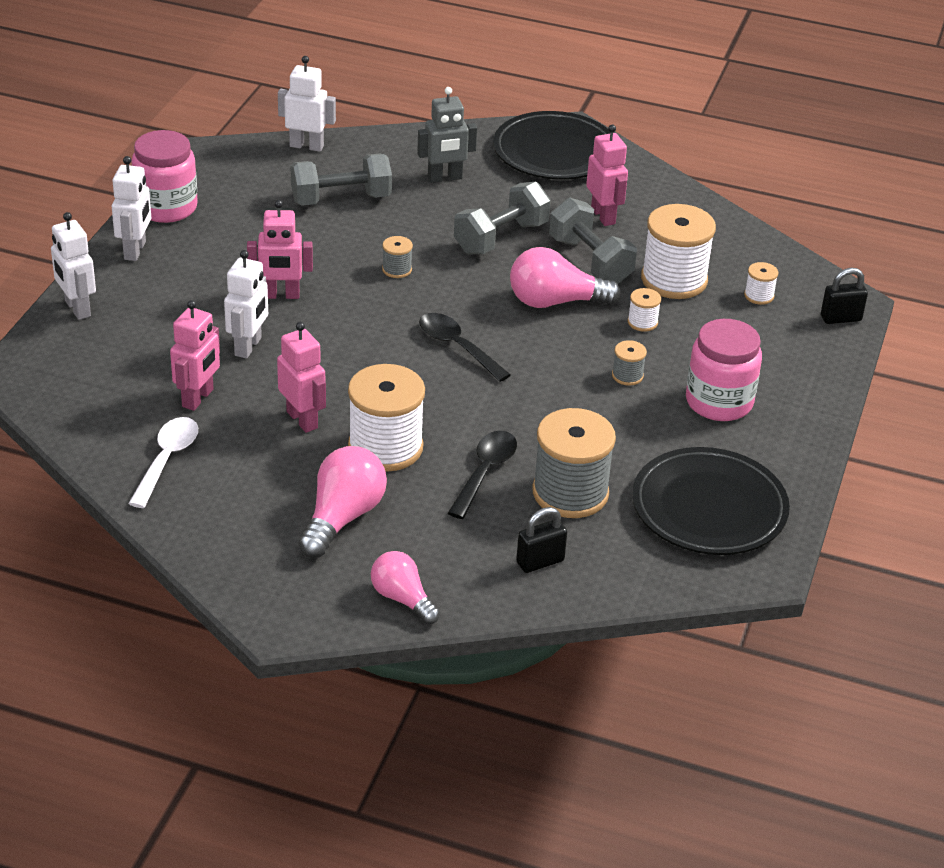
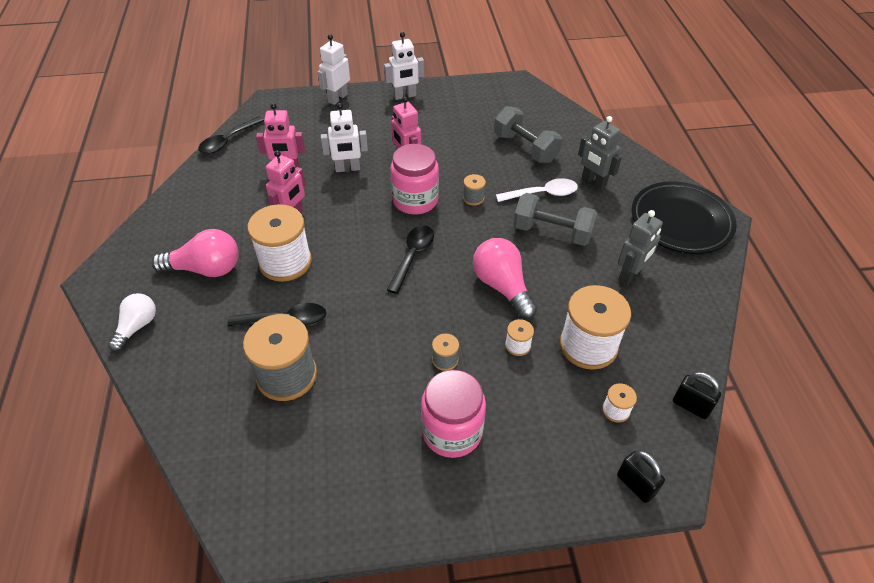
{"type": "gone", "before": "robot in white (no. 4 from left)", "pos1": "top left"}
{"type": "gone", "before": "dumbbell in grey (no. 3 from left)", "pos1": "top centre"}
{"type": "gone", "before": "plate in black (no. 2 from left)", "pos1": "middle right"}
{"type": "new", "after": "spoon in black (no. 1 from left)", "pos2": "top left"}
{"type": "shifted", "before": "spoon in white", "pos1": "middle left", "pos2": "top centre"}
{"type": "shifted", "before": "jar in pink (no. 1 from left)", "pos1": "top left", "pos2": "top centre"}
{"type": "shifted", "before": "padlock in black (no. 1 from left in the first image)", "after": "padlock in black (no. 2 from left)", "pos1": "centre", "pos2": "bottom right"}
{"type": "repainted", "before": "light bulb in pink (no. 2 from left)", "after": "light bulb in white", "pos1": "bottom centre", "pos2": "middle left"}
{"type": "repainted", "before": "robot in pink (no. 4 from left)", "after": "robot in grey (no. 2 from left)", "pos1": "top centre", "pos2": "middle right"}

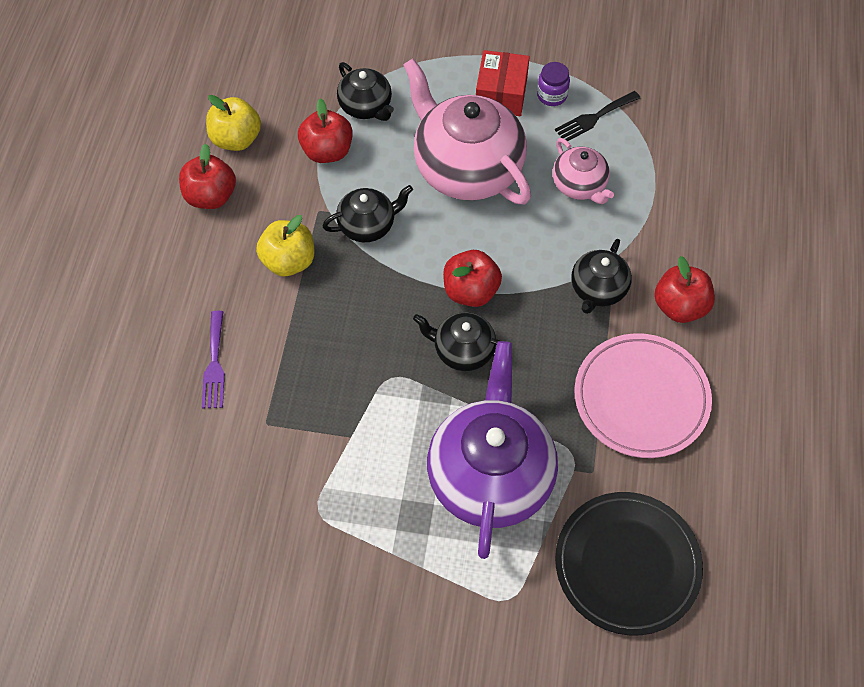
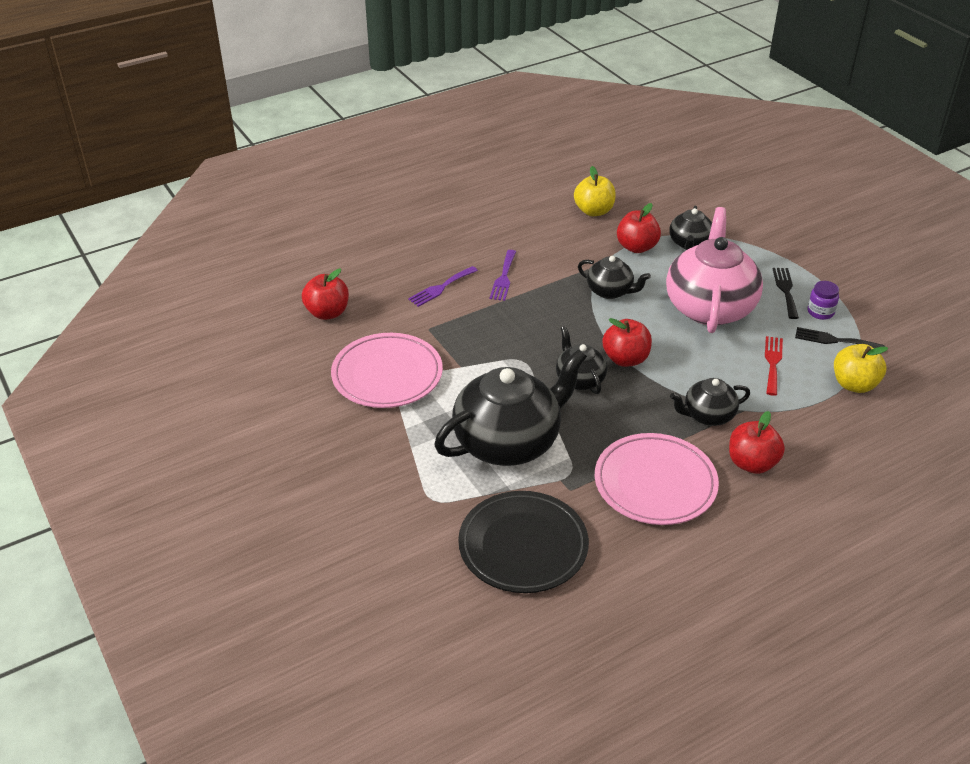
{"type": "new", "after": "plate in pink (no. 1 from left)", "pos2": "centre"}
{"type": "new", "after": "fork in purple (no. 2 from left)", "pos2": "centre"}
{"type": "shifted", "before": "apple in red (no. 1 from left)", "pos1": "top left", "pos2": "centre"}
{"type": "shifted", "before": "apple in yellow (no. 2 from left)", "pos1": "middle left", "pos2": "middle right"}
{"type": "swapped", "before": "box in red", "after": "fork in black (no. 1 from left)", "pos1": "top centre", "pos2": "middle right"}
{"type": "swapped", "before": "teapot in pink (no. 2 from left)", "after": "fork in red", "pos1": "top right", "pos2": "middle right"}
{"type": "repainted", "before": "teapot in purple", "after": "teapot in black (no. 1 from left)", "pos1": "centre", "pos2": "centre"}

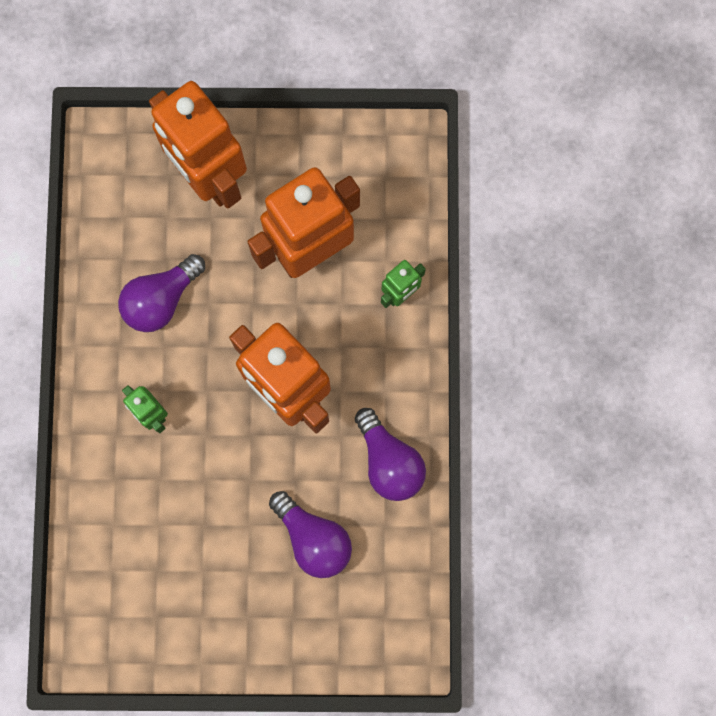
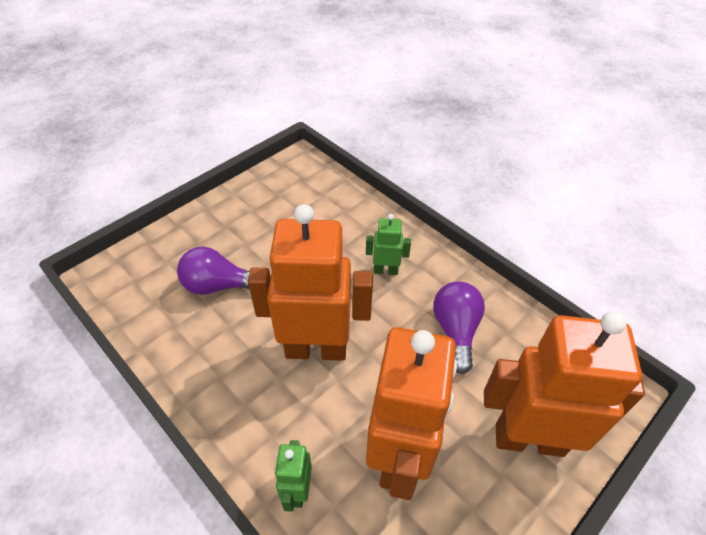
{"type": "gone", "before": "light bulb in purple (no. 3 from left)", "pos1": "centre"}

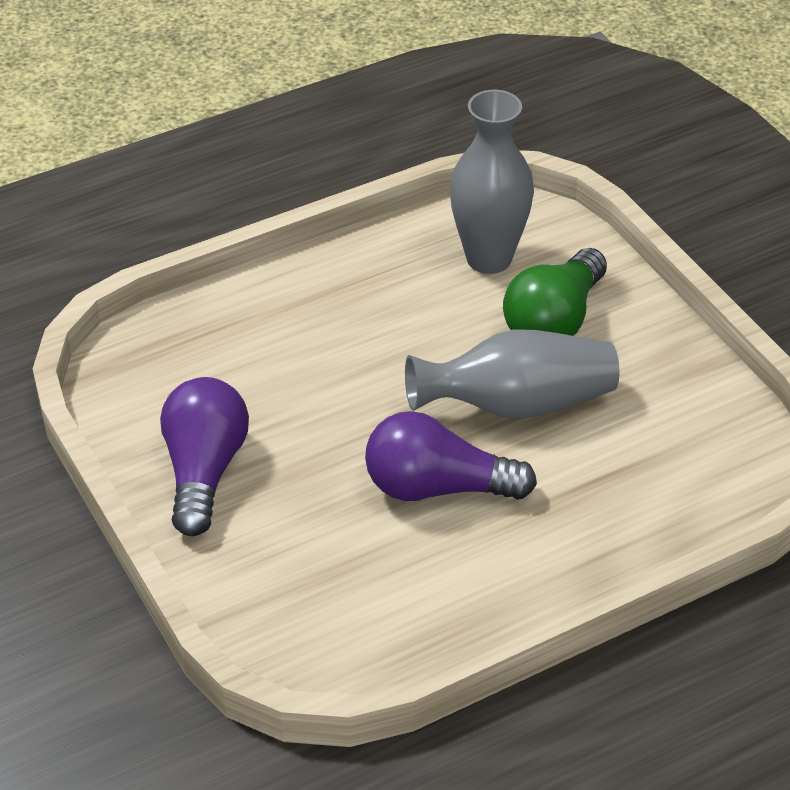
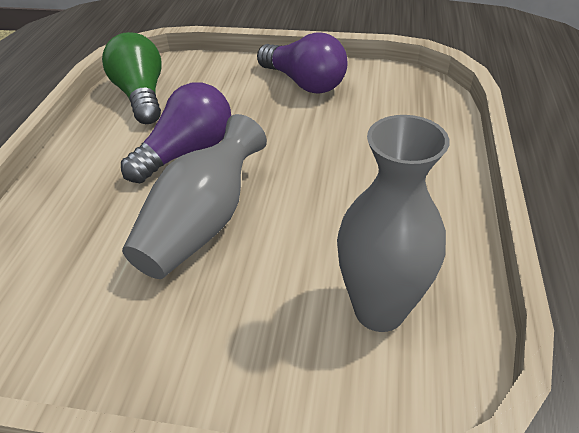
{"type": "shifted", "before": "light bulb in green", "pos1": "middle right", "pos2": "top left"}

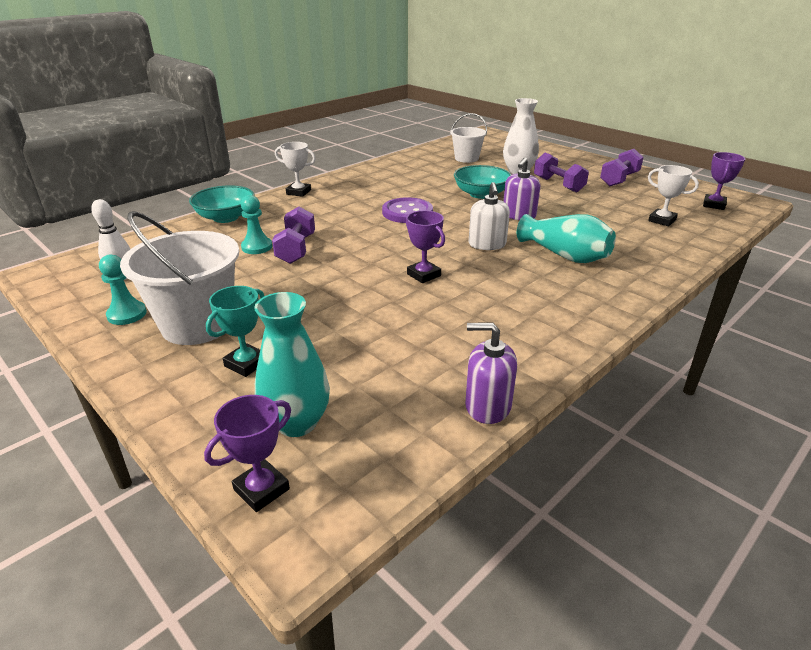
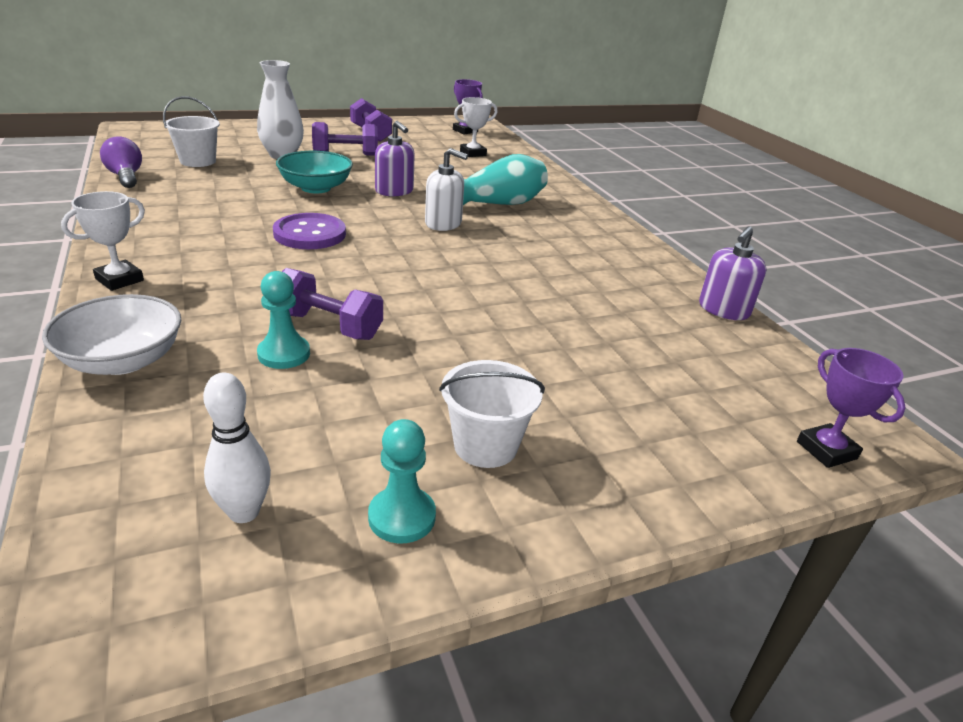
{"type": "gone", "before": "trophy in turquoise", "pos1": "middle left"}
{"type": "gone", "before": "vase in turquoise (no. 1 from left)", "pos1": "centre"}
{"type": "gone", "before": "trophy in purple (no. 2 from left)", "pos1": "centre"}
{"type": "new", "after": "light bulb in purple", "pos2": "top left"}
{"type": "repainted", "before": "bowl in turquoise (no. 1 from left)", "after": "bowl in white", "pos1": "top left", "pos2": "middle left"}
{"type": "scaled", "before": "bucket in white (no. 1 from left in the first image)", "pos1": "middle left", "pos2": "centre", "scale": 0.59}

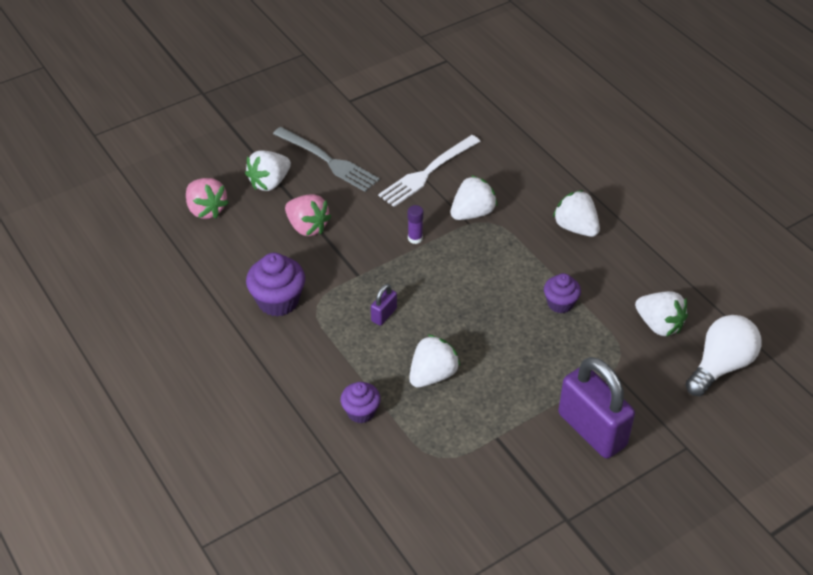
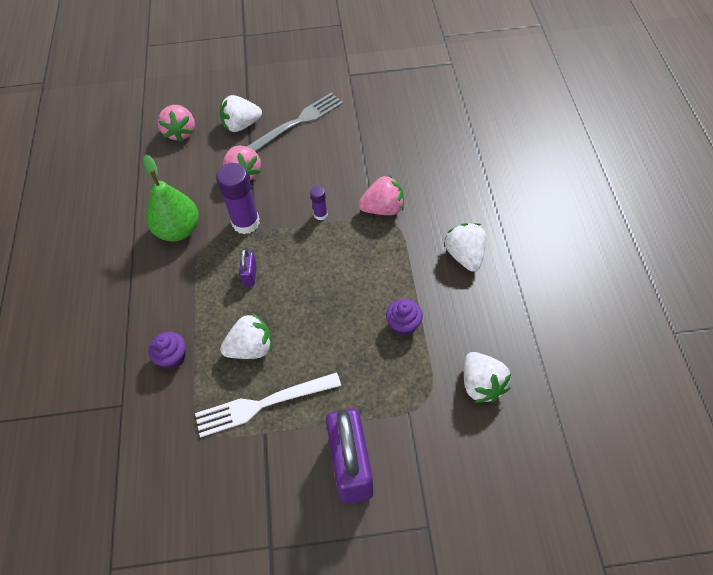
{"type": "gone", "before": "light bulb in white", "pos1": "middle right"}
{"type": "new", "after": "glue stick in purple (no. 1 from left)", "pos2": "centre"}
{"type": "shifted", "before": "fork in white", "pos1": "top centre", "pos2": "bottom centre"}
{"type": "swapped", "before": "cupcake in purple (no. 1 from left)", "after": "pear in green", "pos1": "centre", "pos2": "middle left"}
{"type": "repainted", "before": "strawberry in white (no. 3 from left)", "after": "strawberry in pink (no. 3 from left)", "pos1": "centre", "pos2": "centre"}
{"type": "rotated", "before": "fork in grey", "pos1": "top centre", "pos2": "top centre", "turn": -105}
{"type": "rotated", "before": "padlock in purple (no. 1 from left)", "pos1": "centre", "pos2": "centre", "turn": -60}

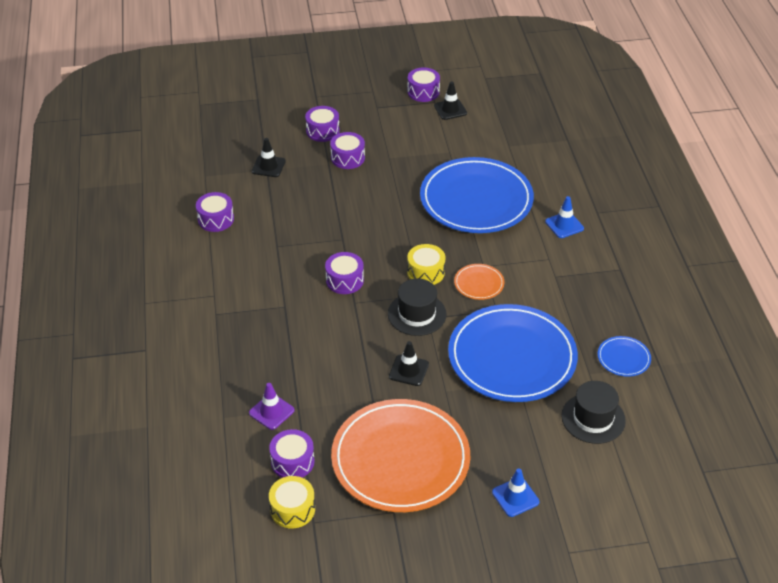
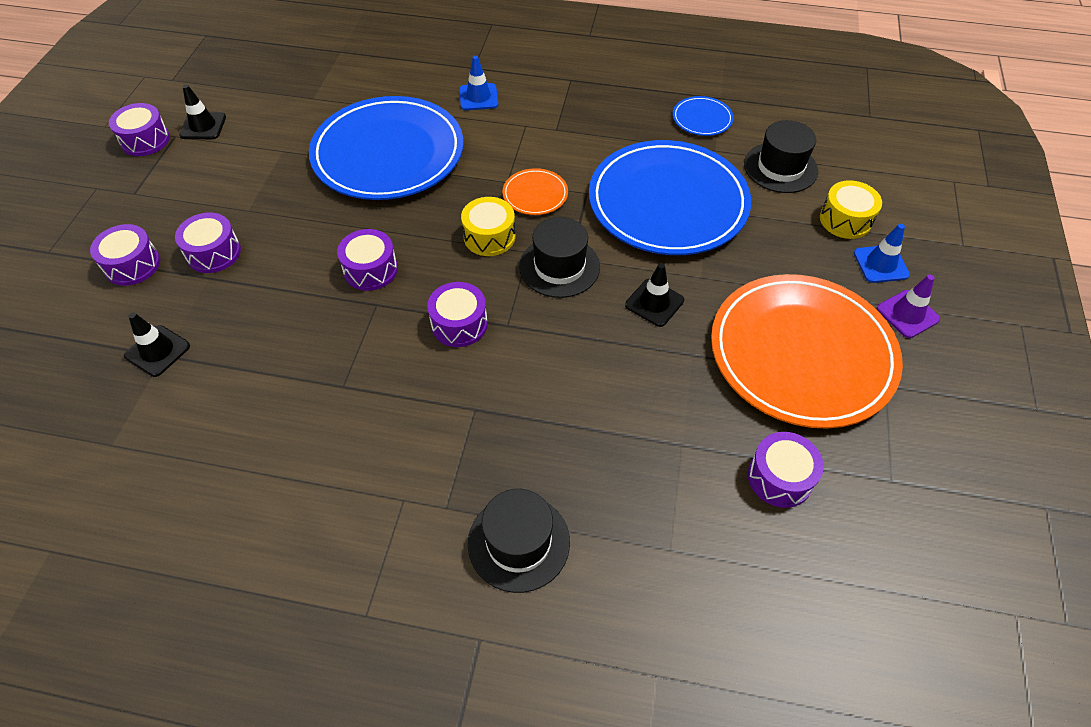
{"type": "new", "after": "hat in black (no. 1 from left)", "pos2": "bottom centre"}
{"type": "shifted", "before": "drum in purple (no. 1 from left in the first image)", "after": "drum in purple (no. 4 from left)", "pos1": "middle left", "pos2": "centre"}
{"type": "shifted", "before": "traffic cone in purple", "pos1": "bottom centre", "pos2": "middle right"}
{"type": "shifted", "before": "drum in yellow (no. 1 from left in the first image)", "after": "drum in yellow (no. 2 from left)", "pos1": "bottom centre", "pos2": "top right"}

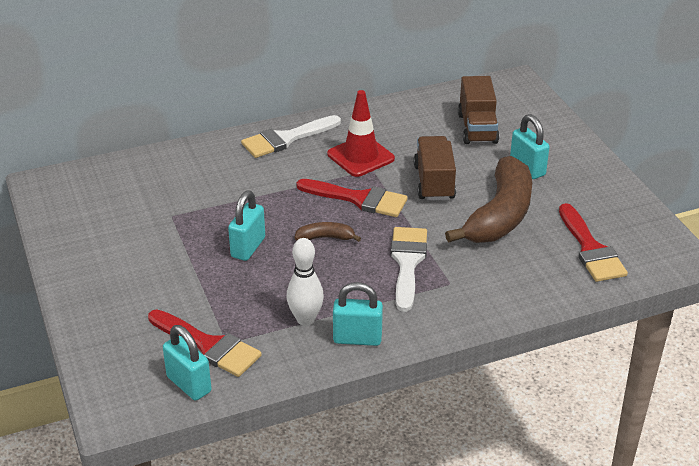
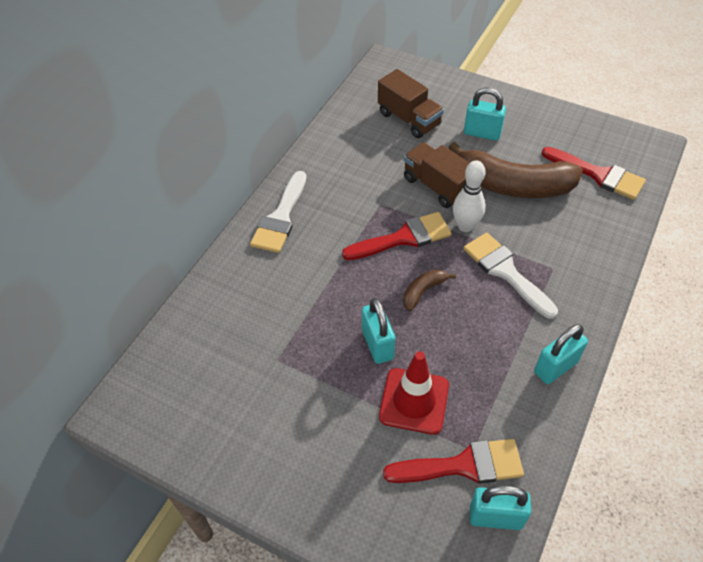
{"type": "shifted", "before": "bowling pin in white", "pos1": "centre", "pos2": "middle right"}
{"type": "shifted", "before": "traffic cone in red", "pos1": "top centre", "pos2": "bottom centre"}
{"type": "rotated", "before": "banana in brown (no. 2 from left)", "pos1": "middle right", "pos2": "top right", "turn": 120}

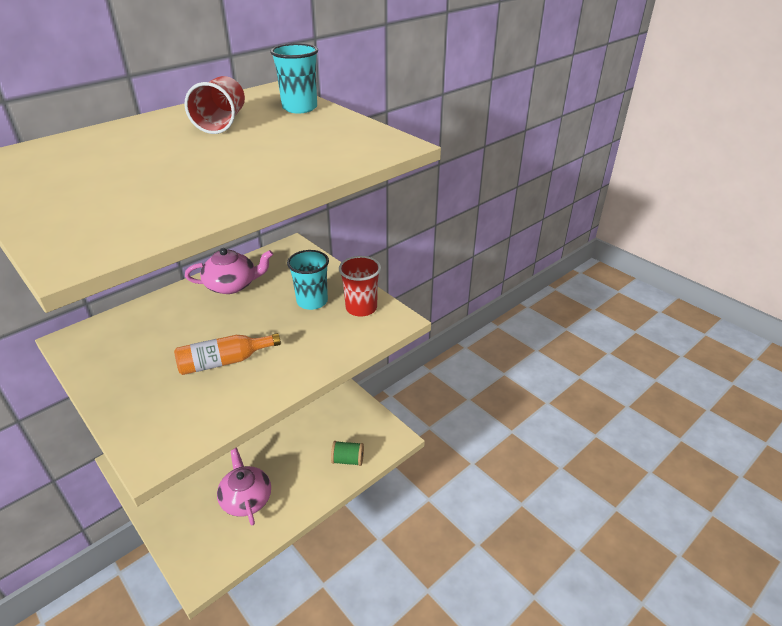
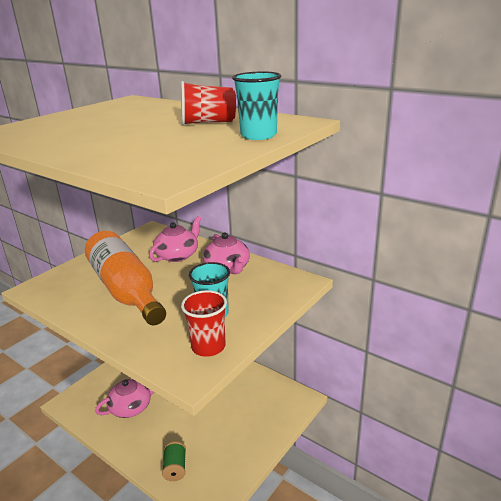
{"type": "new", "after": "teapot in pink (no. 2 from left)", "pos2": "centre"}
{"type": "scaled", "before": "bottle in orange", "pos1": "middle left", "pos2": "middle left", "scale": 1.88}

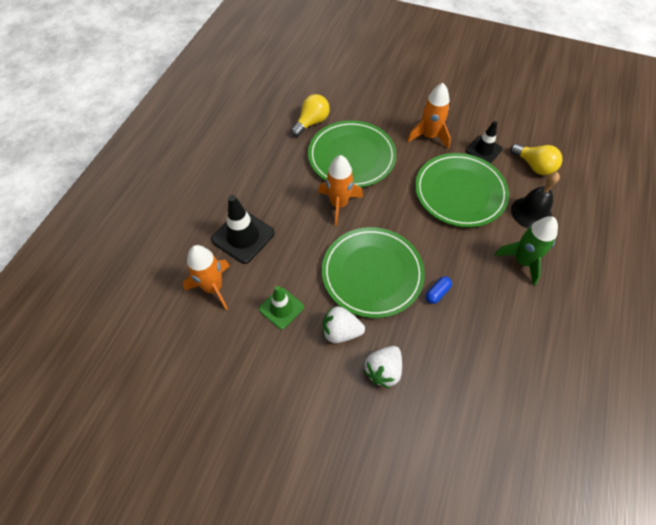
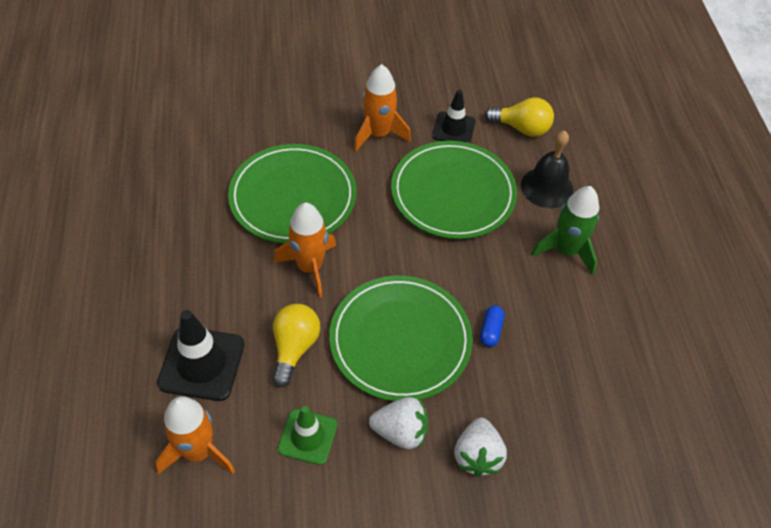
{"type": "shifted", "before": "light bulb in yellow (no. 1 from left)", "pos1": "top centre", "pos2": "centre"}
{"type": "rotated", "before": "strawberry in white (no. 1 from left)", "pos1": "centre", "pos2": "bottom centre", "turn": -150}

